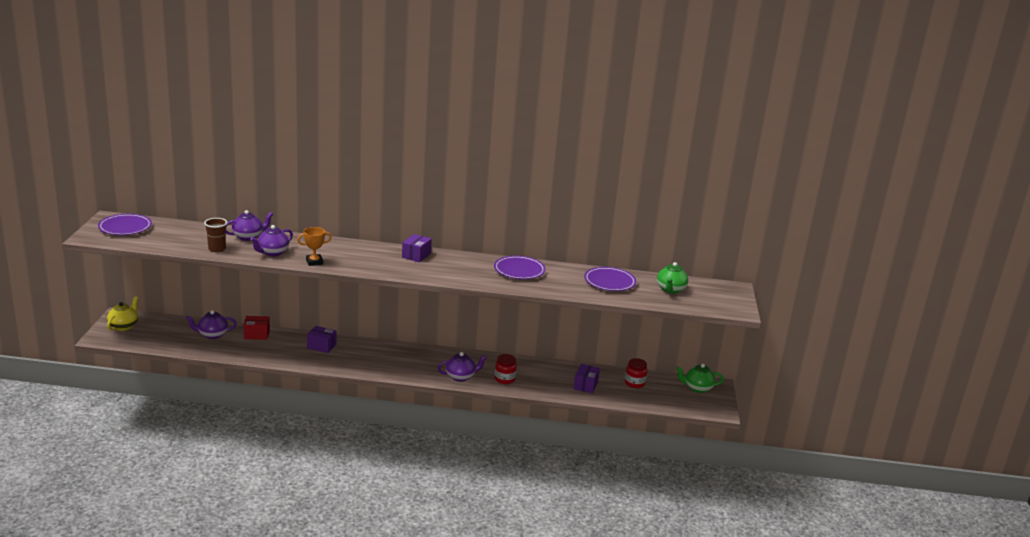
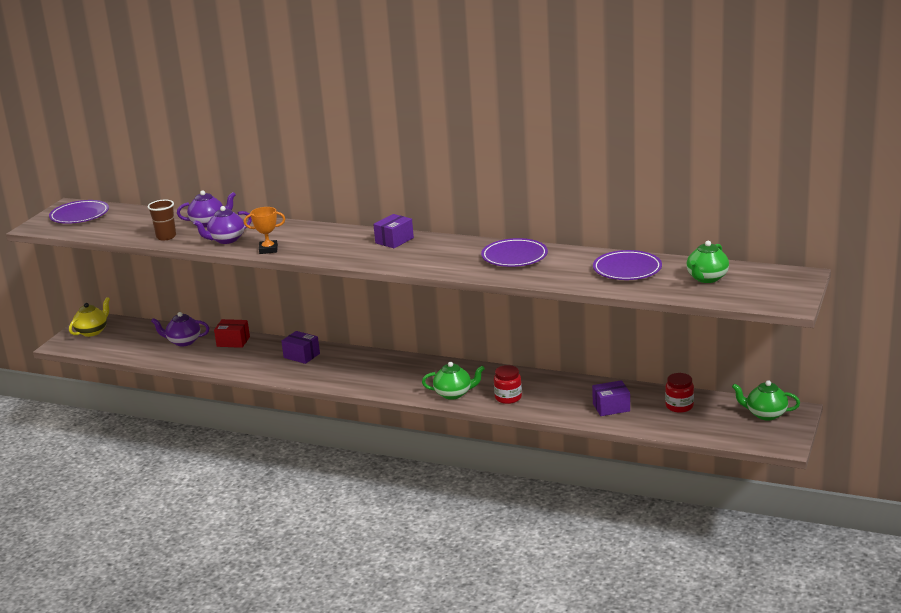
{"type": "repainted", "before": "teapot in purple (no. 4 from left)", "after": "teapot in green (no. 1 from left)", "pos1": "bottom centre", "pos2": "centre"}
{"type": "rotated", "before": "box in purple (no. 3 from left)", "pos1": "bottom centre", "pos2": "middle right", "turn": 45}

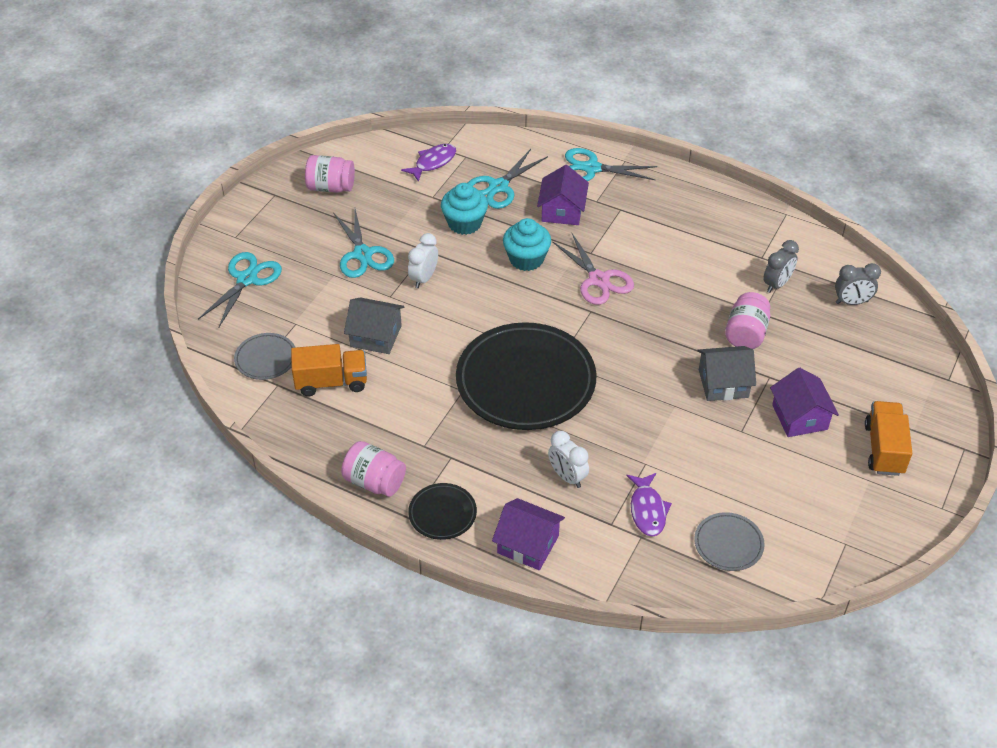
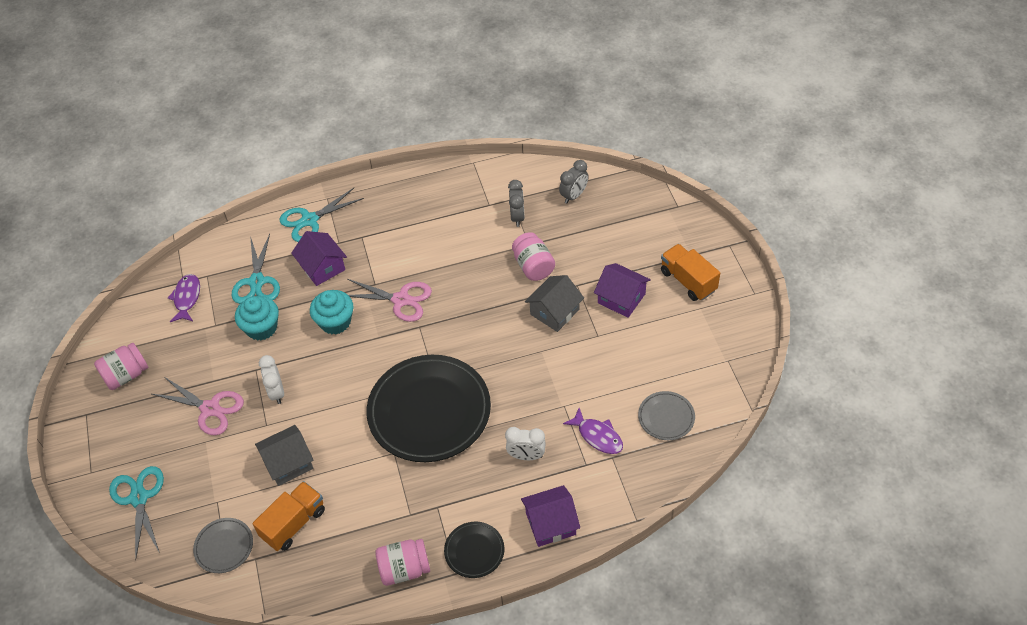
{"type": "repainted", "before": "scissors in turquoise (no. 2 from left)", "after": "scissors in pink (no. 1 from left)", "pos1": "top centre", "pos2": "middle left"}

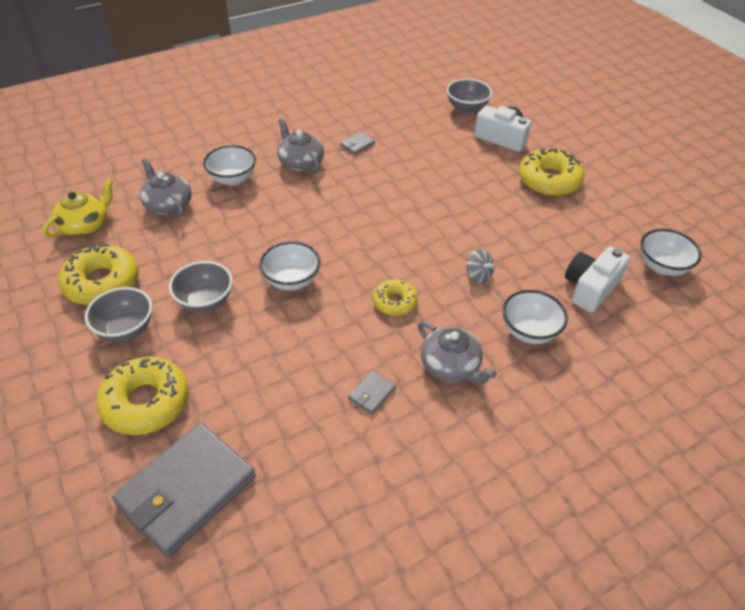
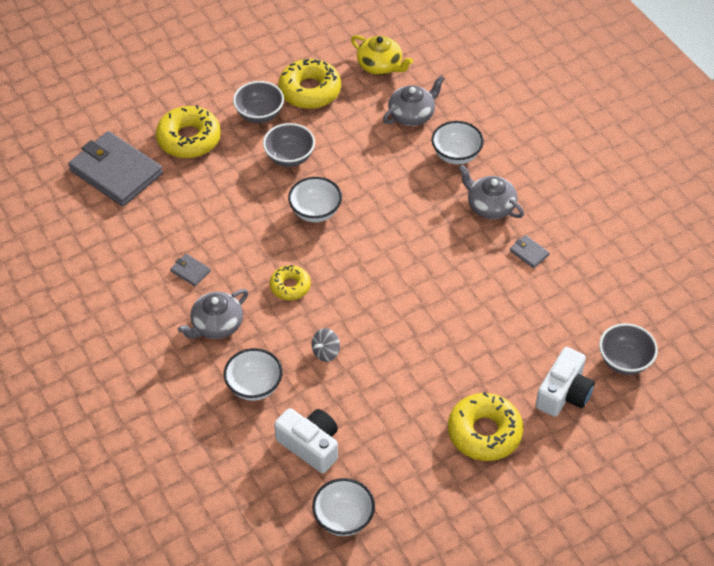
{"type": "rotated", "before": "teapot in grey (no. 2 from left in the first image)", "pos1": "top centre", "pos2": "middle right", "turn": -105}

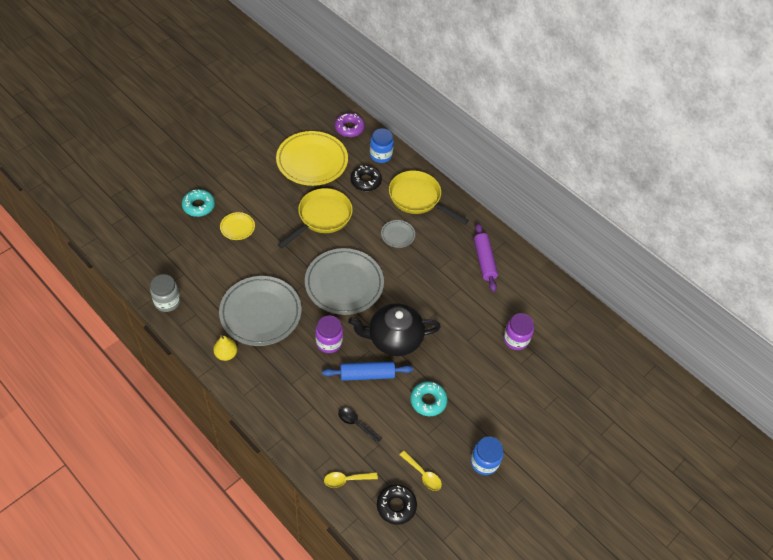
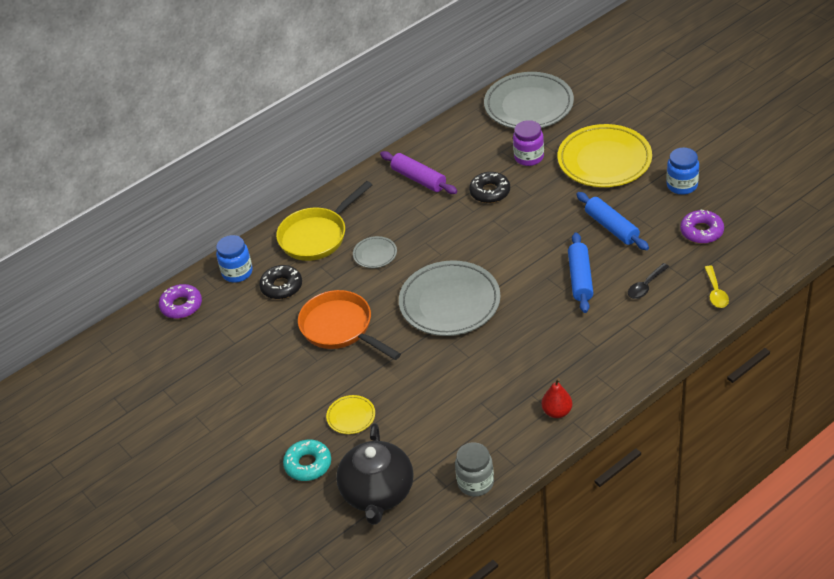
{"type": "gone", "before": "jar in purple (no. 1 from left)", "pos1": "centre"}
{"type": "shifted", "before": "plate in grey (no. 1 from left in the first image)", "after": "plate in grey (no. 3 from left)", "pos1": "centre", "pos2": "top centre"}
{"type": "shifted", "before": "plate in yellow (no. 2 from left)", "pos1": "top centre", "pos2": "top right"}
{"type": "shifted", "before": "teapot in black", "pos1": "centre", "pos2": "bottom centre"}
{"type": "shifted", "before": "donut in black (no. 2 from left)", "pos1": "bottom centre", "pos2": "top centre"}
{"type": "swapped", "before": "spoon in yellow (no. 2 from left)", "after": "donut in purple (no. 2 from left)", "pos1": "bottom centre", "pos2": "middle right"}
{"type": "swapped", "before": "donut in turquoise (no. 2 from left)", "after": "rolling pin in blue (no. 2 from left)", "pos1": "bottom centre", "pos2": "middle right"}
{"type": "repainted", "before": "pear in yellow", "after": "pear in red", "pos1": "middle left", "pos2": "bottom right"}
{"type": "repainted", "before": "pan in yellow (no. 1 from left)", "after": "pan in orange", "pos1": "centre", "pos2": "centre"}
{"type": "rotated", "before": "rolling pin in purple", "pos1": "centre", "pos2": "top centre", "turn": 45}

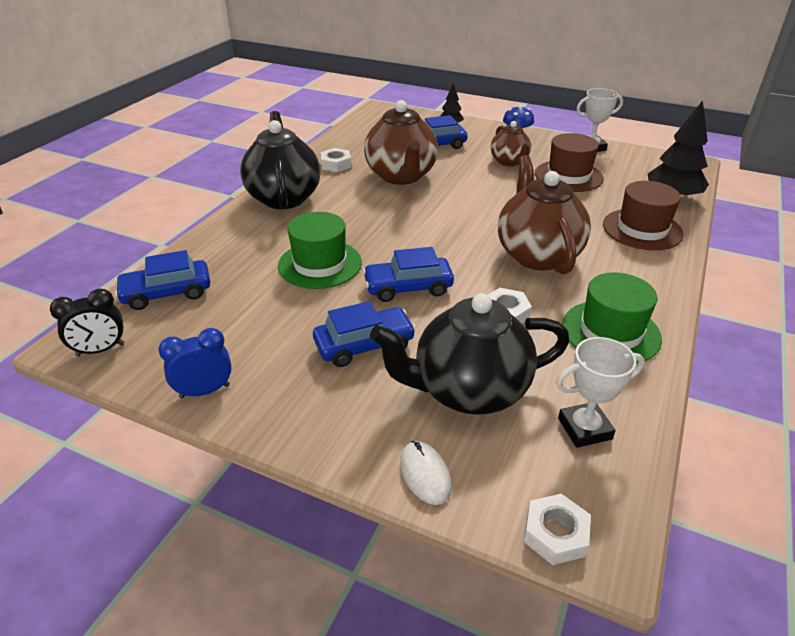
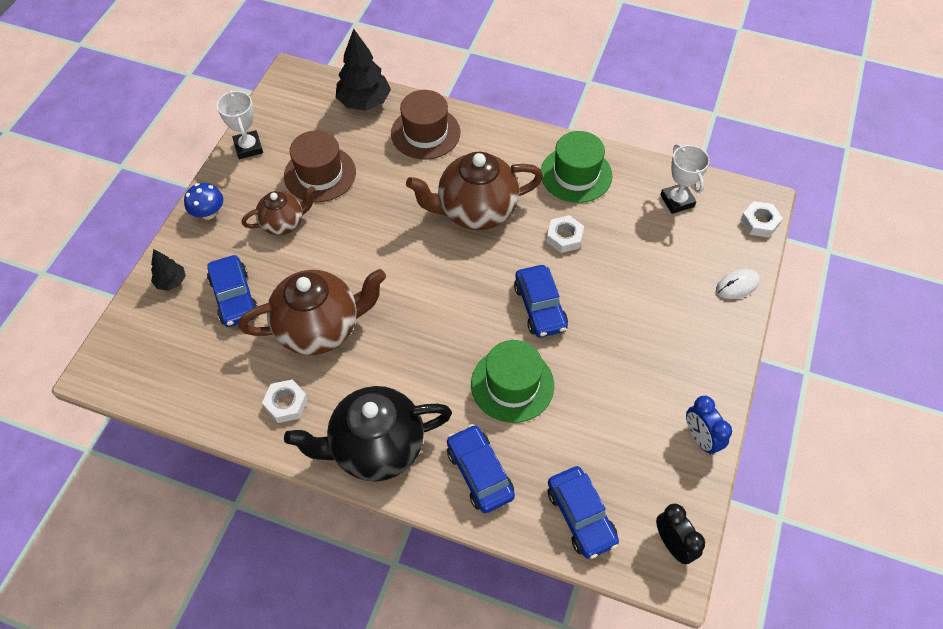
{"type": "gone", "before": "teapot in black (no. 2 from left)", "pos1": "centre"}
{"type": "shifted", "before": "car in blue (no. 2 from left)", "pos1": "centre", "pos2": "bottom centre"}

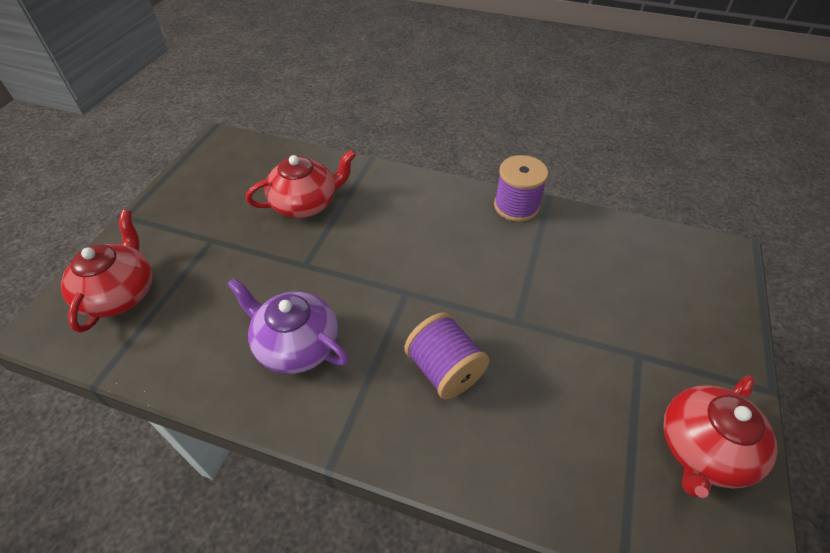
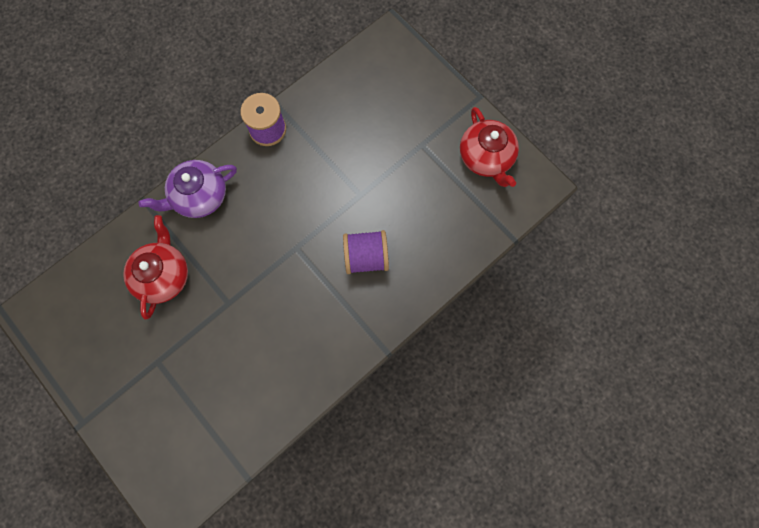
{"type": "gone", "before": "teapot in red (no. 1 from left)", "pos1": "middle left"}
{"type": "shifted", "before": "teapot in purple", "pos1": "centre", "pos2": "middle left"}

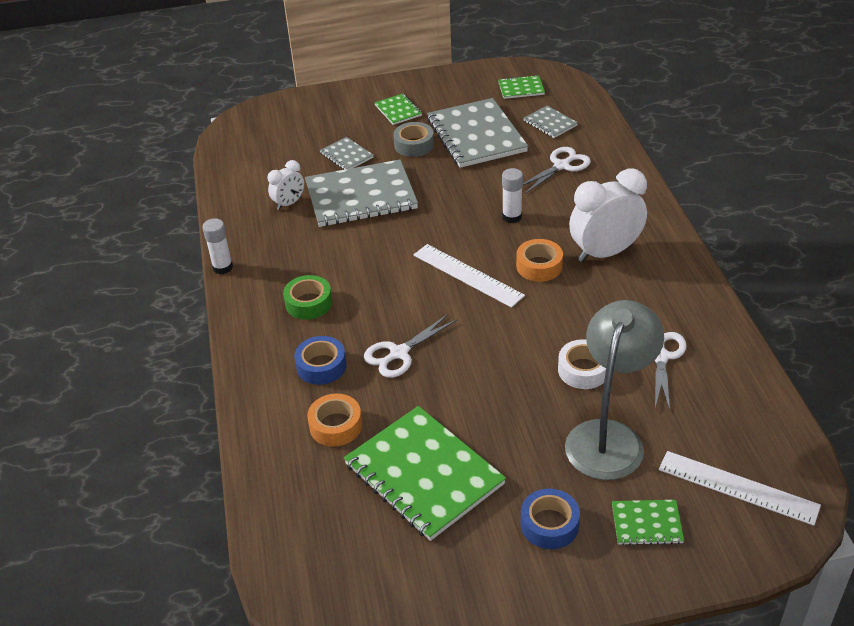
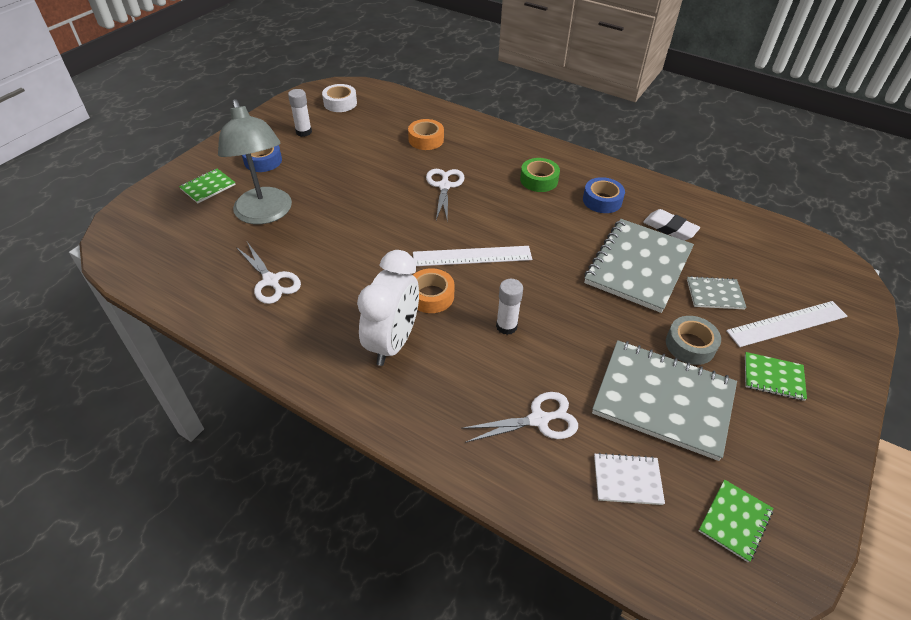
{"type": "gone", "before": "notebook in green (no. 2 from left)", "pos1": "bottom centre"}
{"type": "shifted", "before": "glue stick in white (no. 1 from left)", "pos1": "middle left", "pos2": "top left"}
{"type": "shifted", "before": "tape in blue (no. 1 from left in the first image)", "after": "tape in blue (no. 2 from left)", "pos1": "centre", "pos2": "top centre"}
{"type": "shifted", "before": "tape in white", "pos1": "middle right", "pos2": "top centre"}
{"type": "shifted", "before": "ruler in white (no. 2 from left)", "pos1": "bottom right", "pos2": "middle right"}
{"type": "swapped", "before": "clock in white (no. 1 from left)", "after": "eraser in white", "pos1": "top centre", "pos2": "middle right"}
{"type": "repainted", "before": "notebook in grey (no. 4 from left)", "after": "notebook in white", "pos1": "top centre", "pos2": "bottom right"}
{"type": "rotated", "before": "scissors in white (no. 2 from left in the first image)", "pos1": "top centre", "pos2": "bottom centre", "turn": -105}

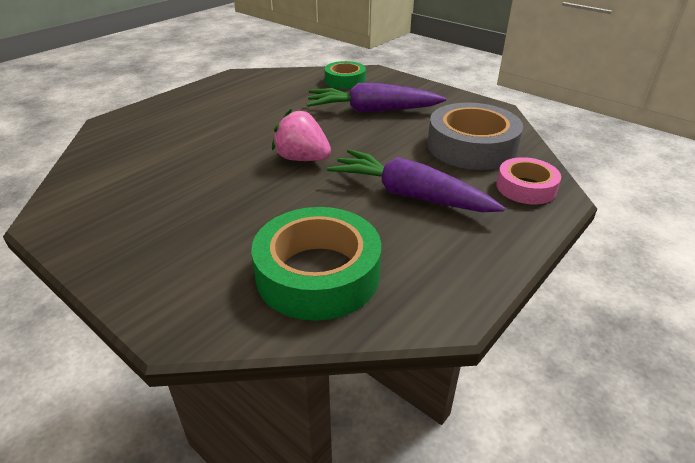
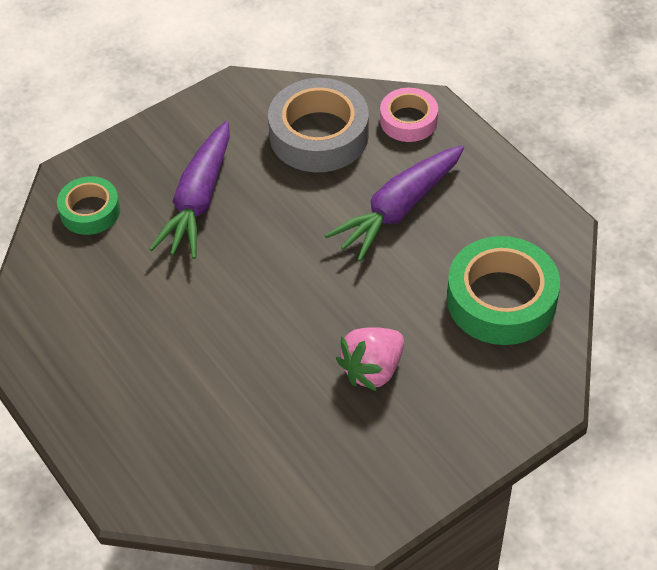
{"type": "shifted", "before": "strawberry in pink", "pos1": "top centre", "pos2": "centre"}

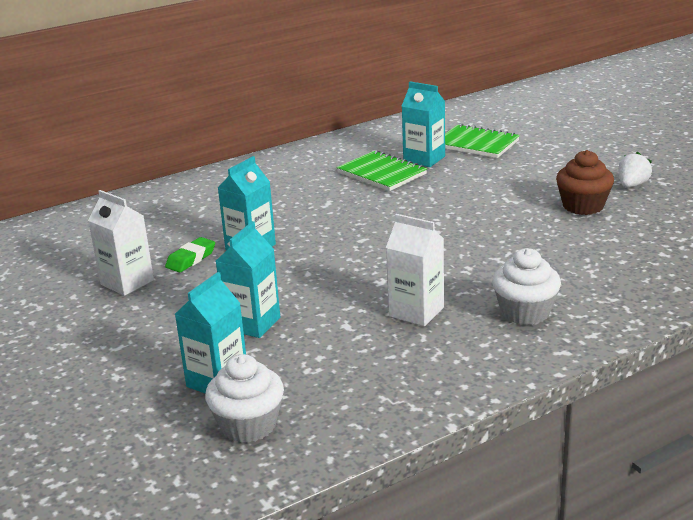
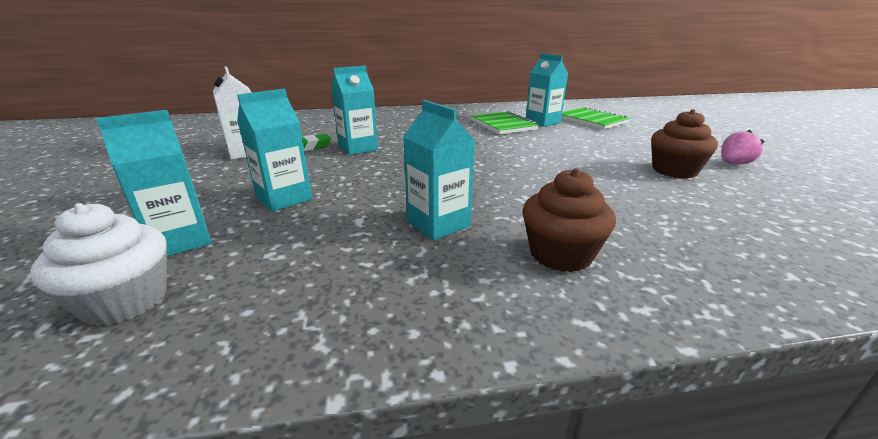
{"type": "repainted", "before": "carton in white (no. 2 from left)", "after": "carton in turquoise (no. 4 from left)", "pos1": "centre", "pos2": "centre"}
{"type": "repainted", "before": "cupcake in white (no. 2 from left)", "after": "cupcake in brown (no. 1 from left)", "pos1": "middle right", "pos2": "centre"}
{"type": "repainted", "before": "strawberry in white", "after": "strawberry in pink", "pos1": "top right", "pos2": "middle right"}

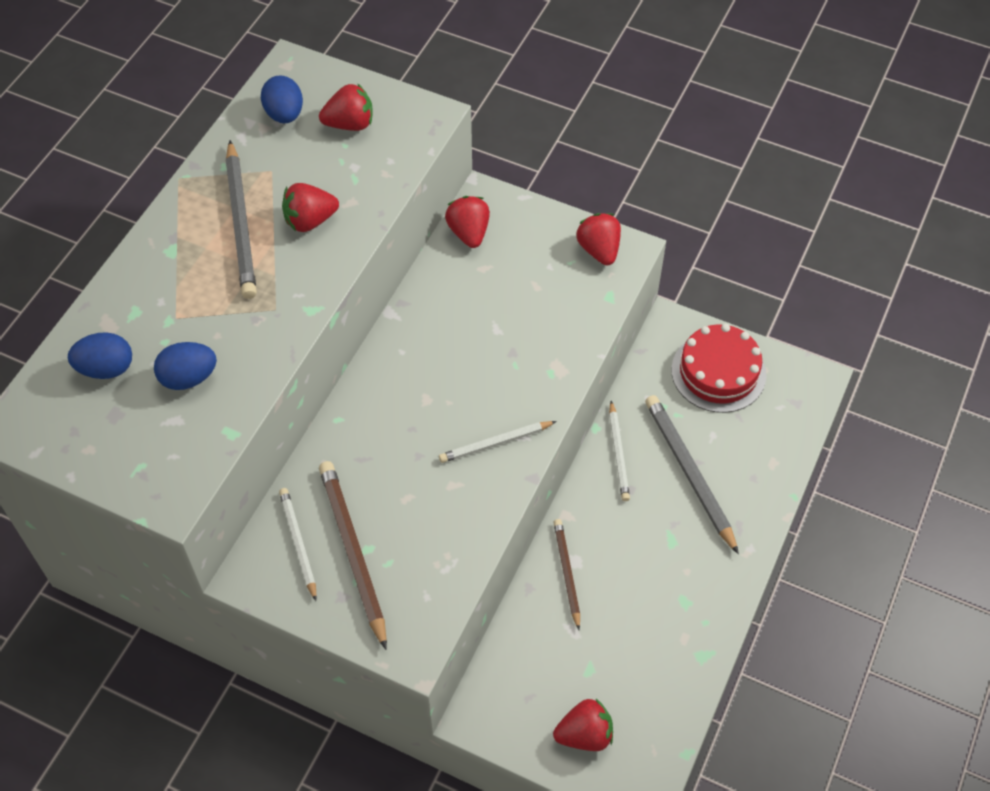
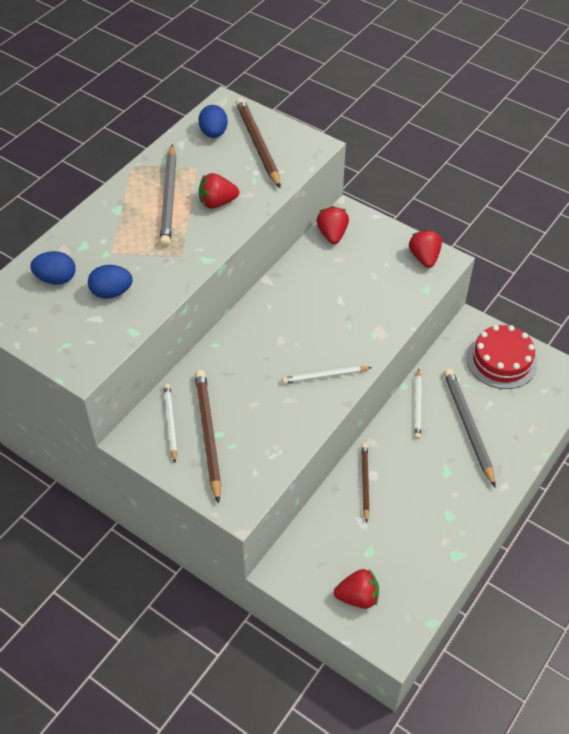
{"type": "swapped", "before": "strawberry in red (no. 2 from left)", "after": "pencil in brown (no. 2 from left)", "pos1": "top centre", "pos2": "top centre"}

